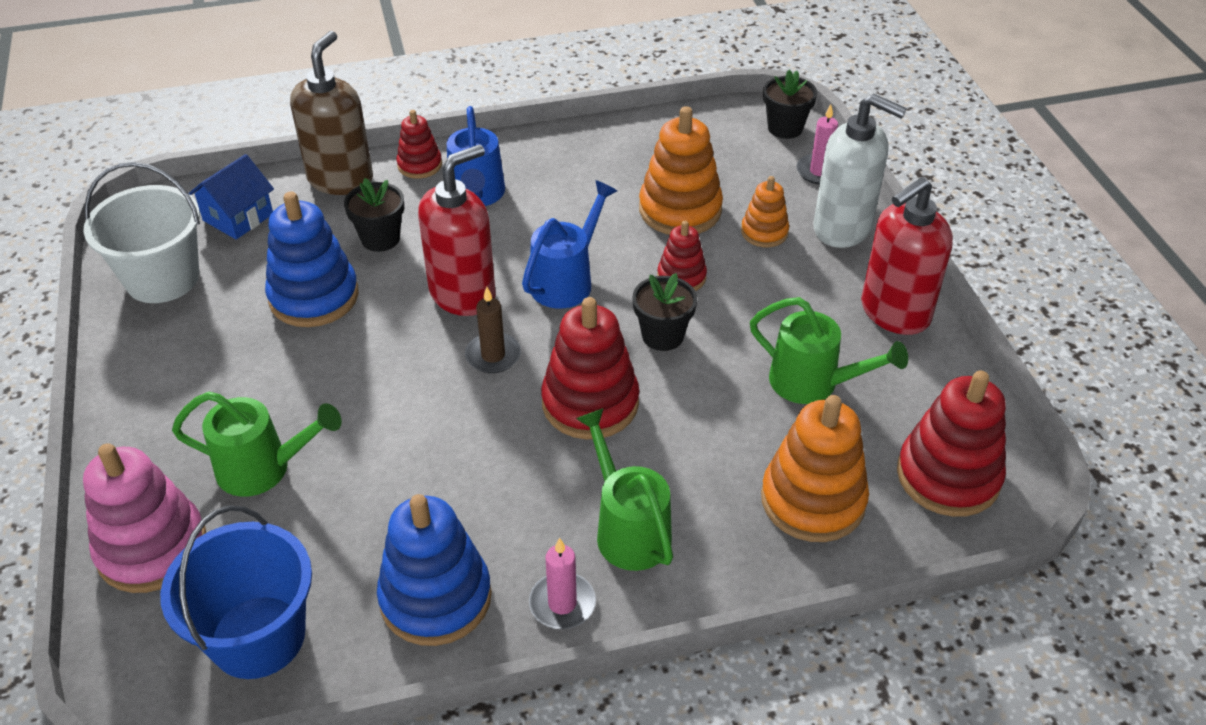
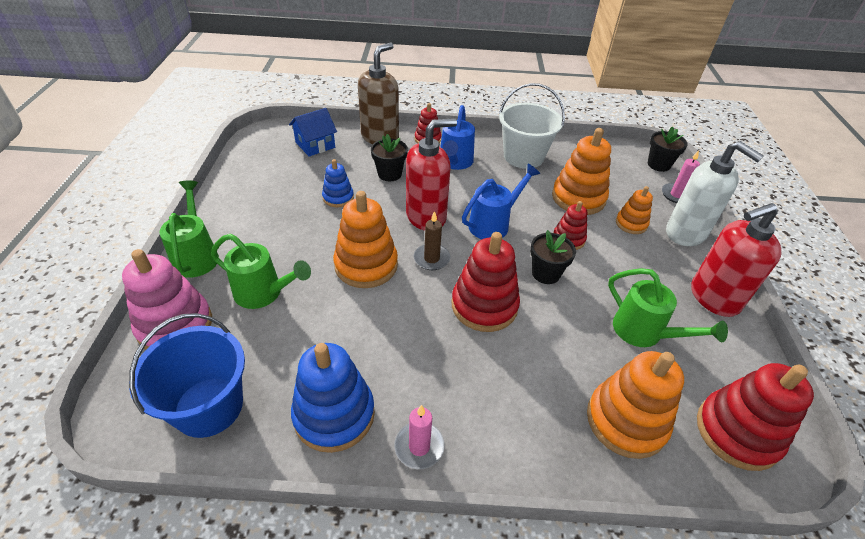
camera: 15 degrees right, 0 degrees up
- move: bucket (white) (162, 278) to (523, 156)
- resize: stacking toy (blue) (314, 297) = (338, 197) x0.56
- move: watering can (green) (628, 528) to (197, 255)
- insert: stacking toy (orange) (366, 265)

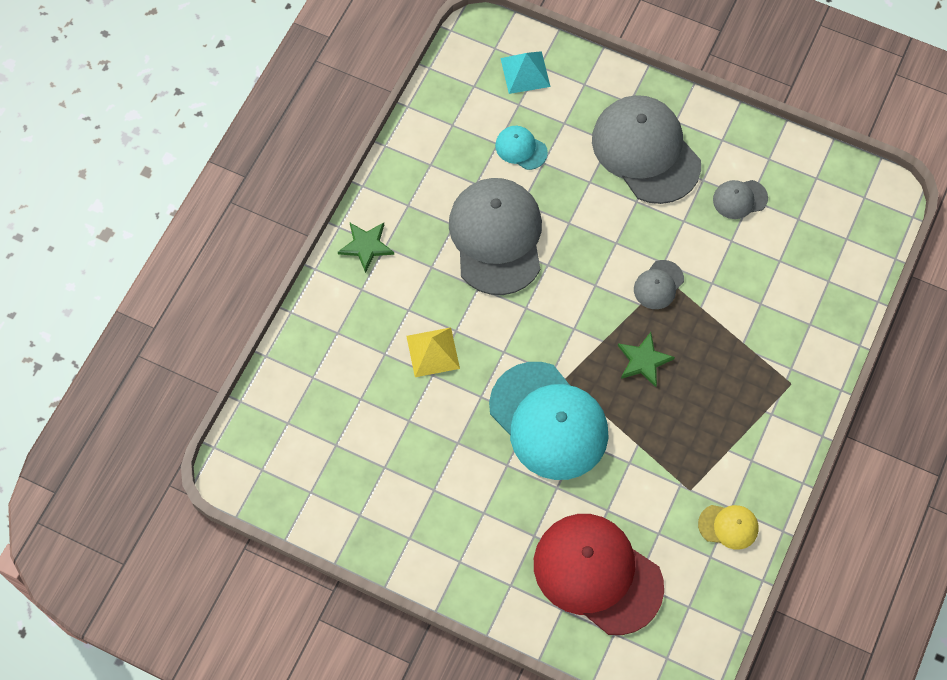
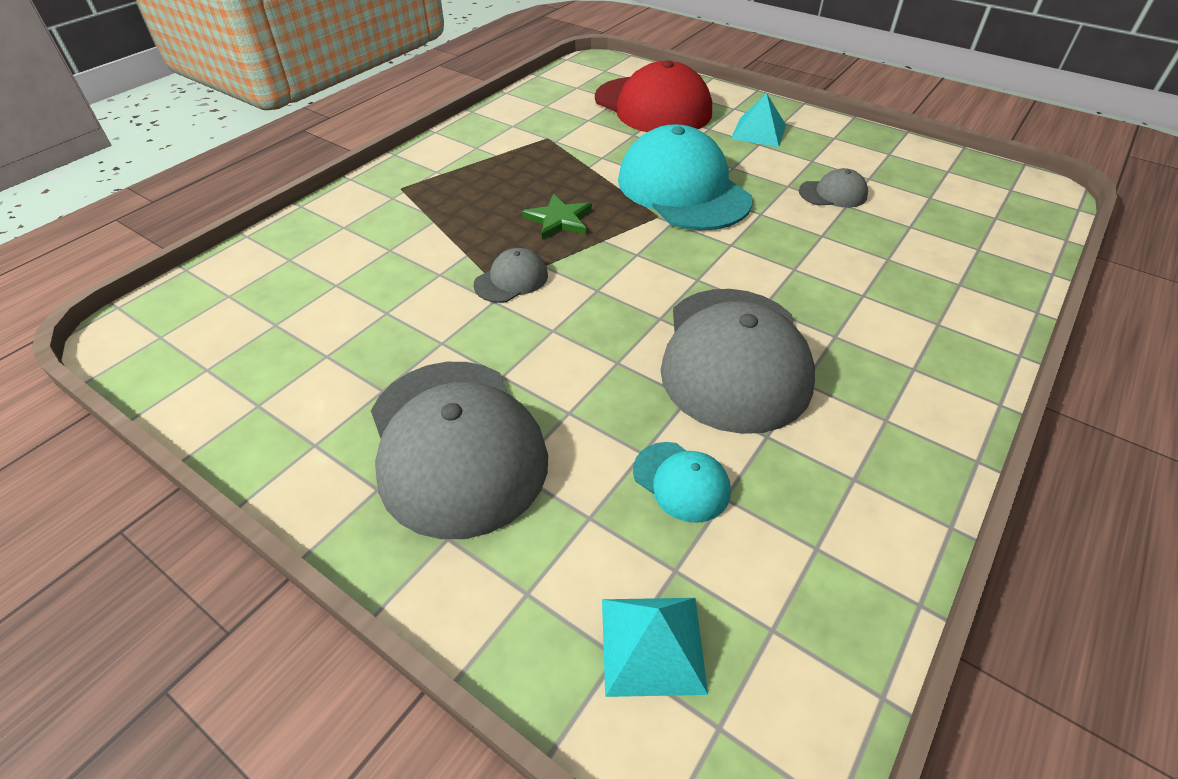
camera: 170 degrees left, 20 degrees down
- delete: star (green) (366, 246)
- delete: pyramid (yellow) (433, 352)
- delete: cap (yellow) (728, 526)
- move: cap (grey) (739, 199) to (833, 194)
- insert: pyramid (turquoise) (758, 132)

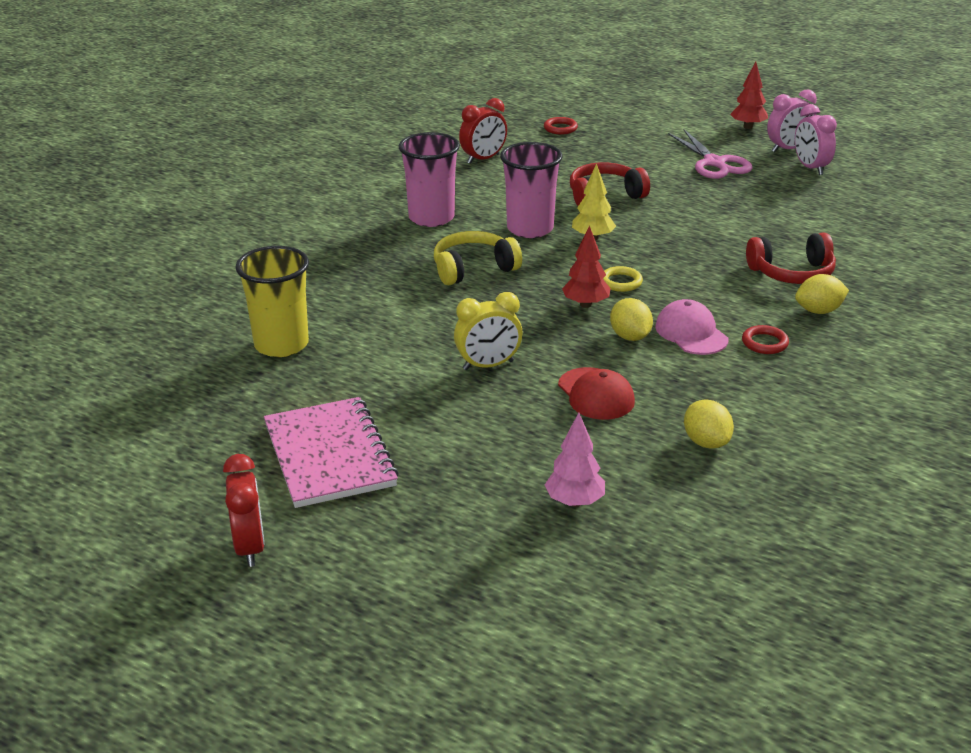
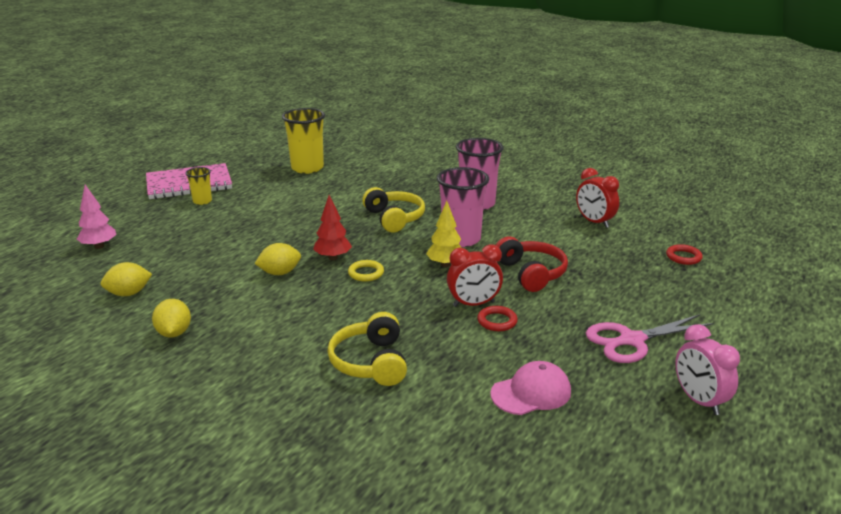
camera: 90 degrees right, 5 degrees down
- move: clock (red) (250, 547) to (473, 304)
- delete: clock (yellow) (488, 365)
- delete: cap (red) (596, 394)
- move: cap (pink) (691, 333) to (531, 392)
- delete: tree (red) (748, 127)
- move: ring (red) (764, 343) to (497, 321)
- recolor: headphones (red) (792, 273) to headphones (yellow) (370, 362)
- delete: clock (pink) (810, 168)
- move: lemon (yellow) (818, 311) to (174, 333)
- insert: cup (yellow) (202, 201)

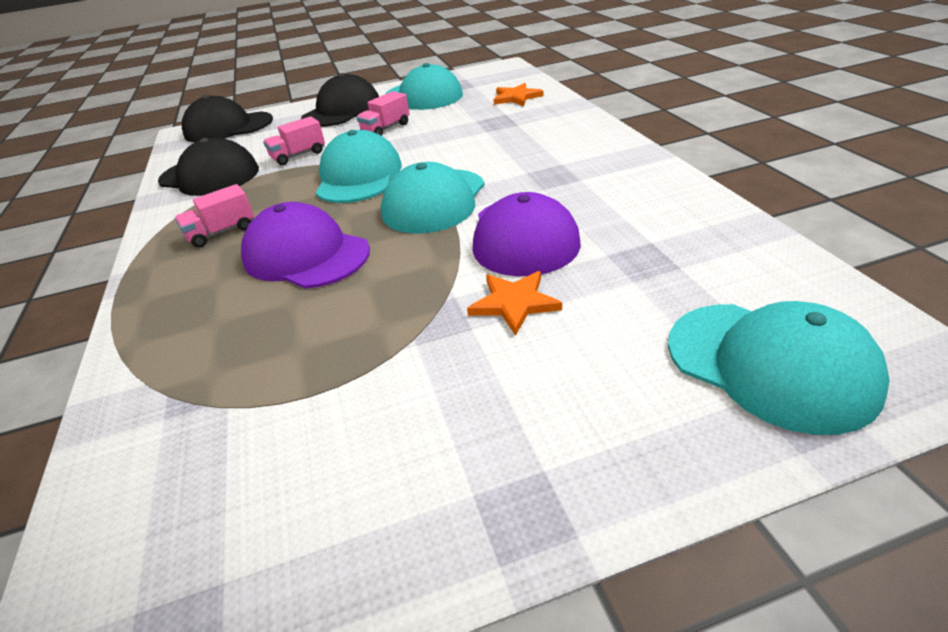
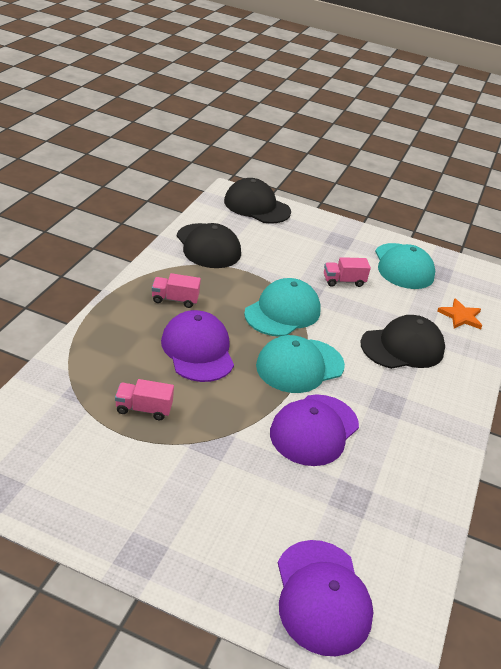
camera: 30 degrees right, 0 degrees up
- move: truck (pink) (298, 155) to (143, 409)
- move: cap (black) (342, 110) to (402, 347)
- delete: star (orange) (514, 303)
- recolor: cap (turquoise) (770, 364) to cap (purple) (322, 596)

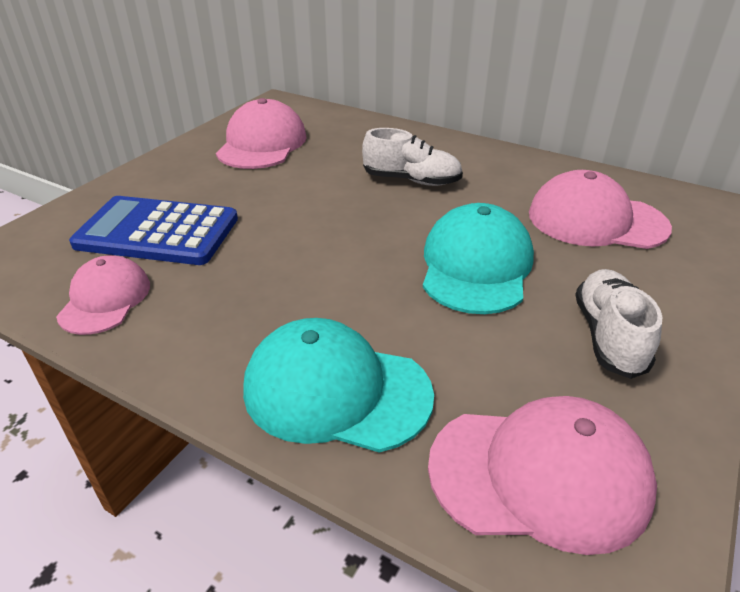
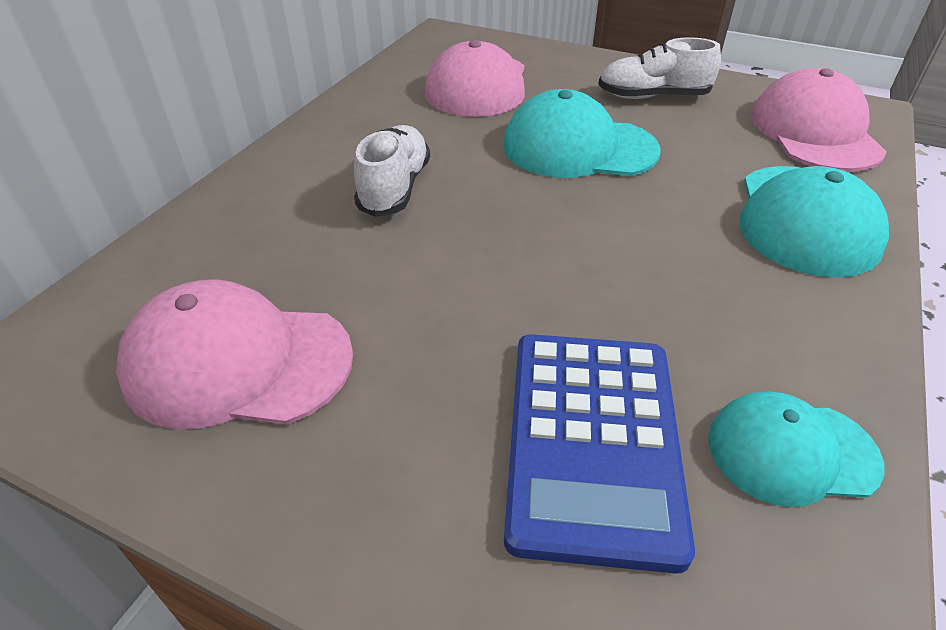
camera: 95 degrees left, 5 degrees up
- recolor: cap (pink) (105, 299) to cap (turquoise) (791, 451)

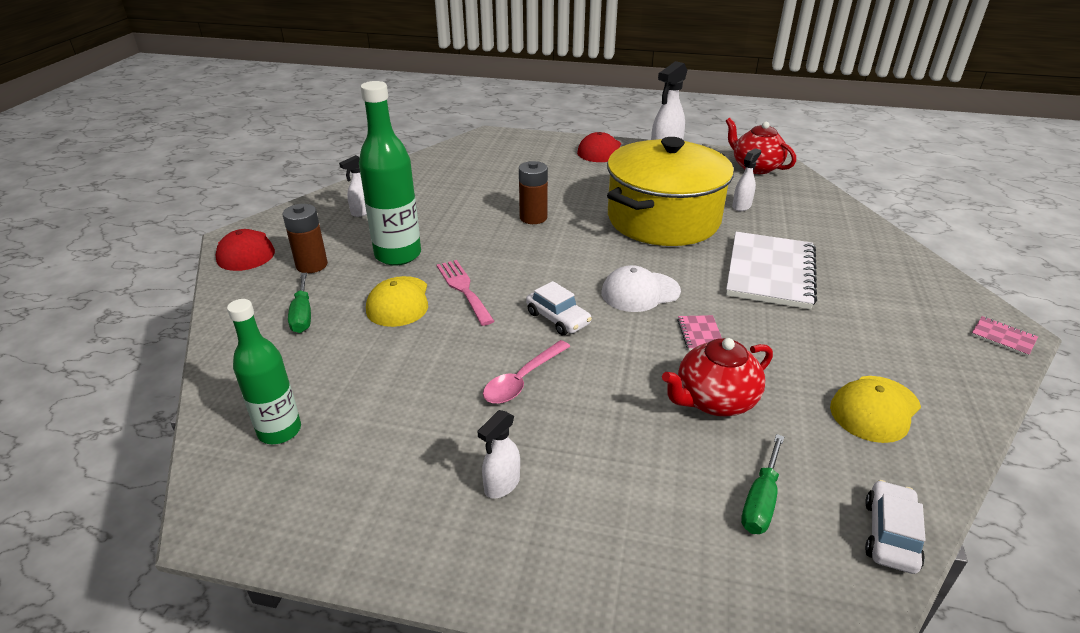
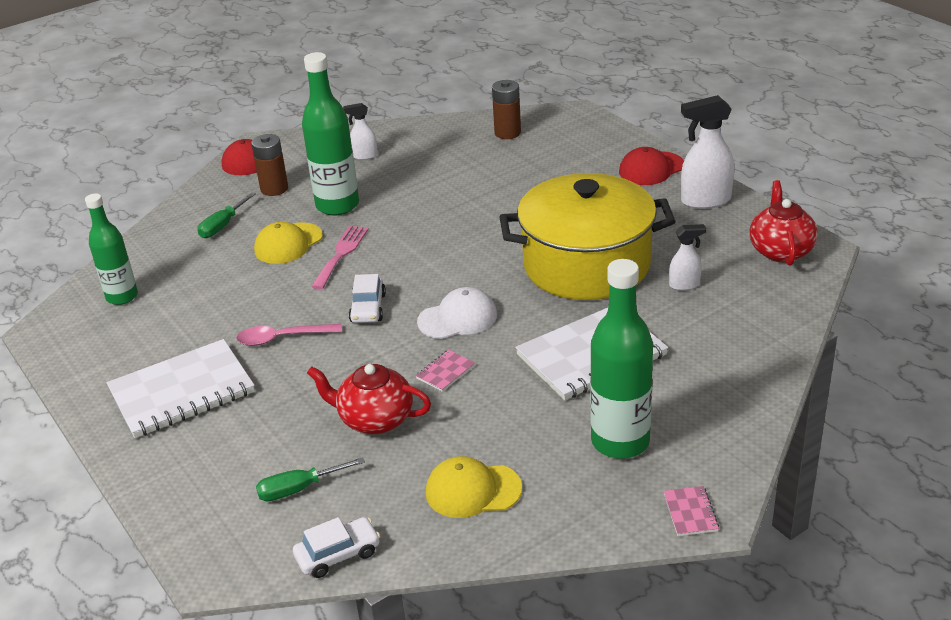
camera: 45 degrees right, 0 degrees up
- replace: spray bottle (white) (501, 485) to notebook (white) (182, 392)
- move: battery (brown) (533, 218) to (507, 133)
- rotate: cap (white) (640, 292) = (458, 318) 135 degrees clockwise
- insert: bottle (green) (620, 442)

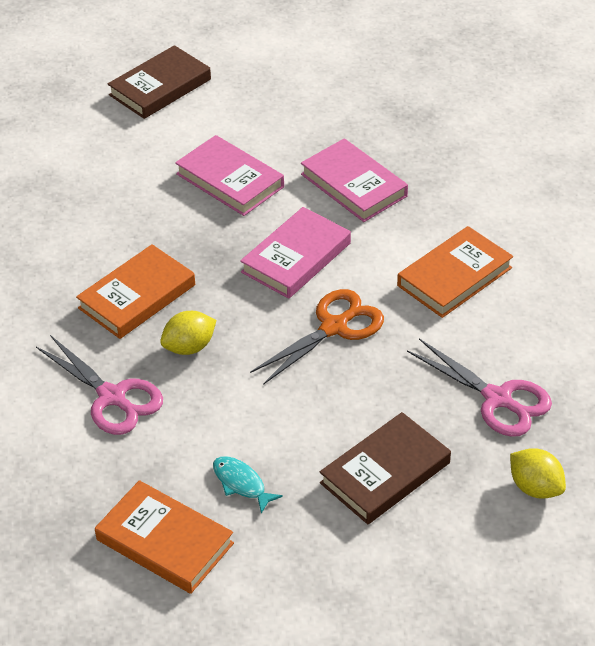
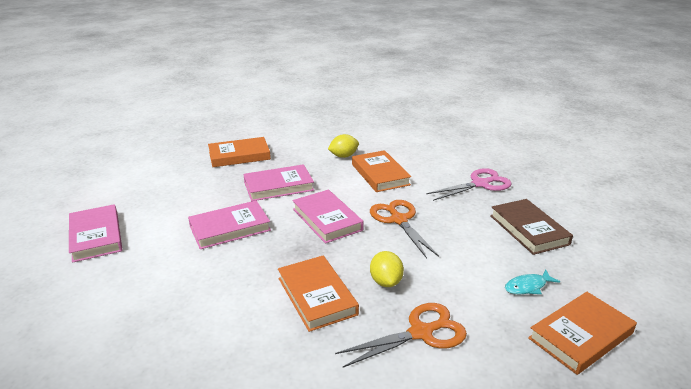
camera: 70 degrees left, 15 degrees down
- recolor: scissors (pink) (112, 397) to scissors (orange) (421, 333)
- recolor: book (brown) (160, 87) to book (pink) (96, 236)
- move: lemon (yellow) (535, 487) to (343, 156)
- insert: book (orange) (239, 155)

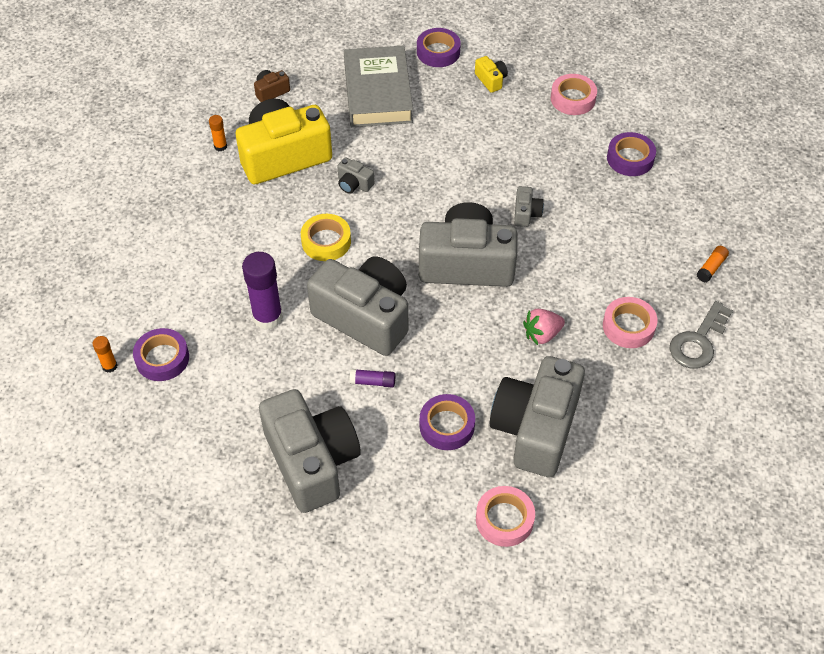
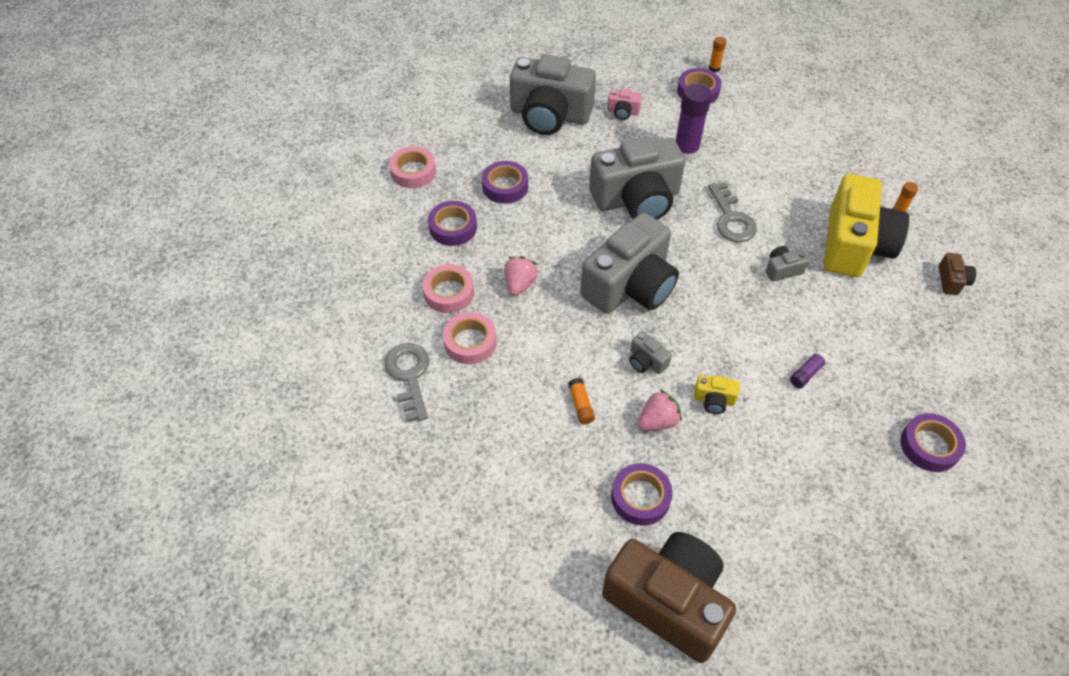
camera: 130 degrees right, 0 degrees up
- replace: tape (yellow) (326, 241) to key (grey) (731, 218)
- delete: book (grey) (378, 92)
- move: glue stick (purple) (372, 382) to (807, 373)
- move: camera (yellow) (491, 80) to (714, 400)
- replace: camera (grey) (535, 428) to tape (purple) (453, 227)
- move: tape (pink) (573, 99) to (449, 292)
- move: glue stick (orange) (711, 268) to (581, 405)
- insert: camera (brown) (668, 601)
- insert: camera (pink) (623, 112)
- insert: strawberry (pink) (657, 421)

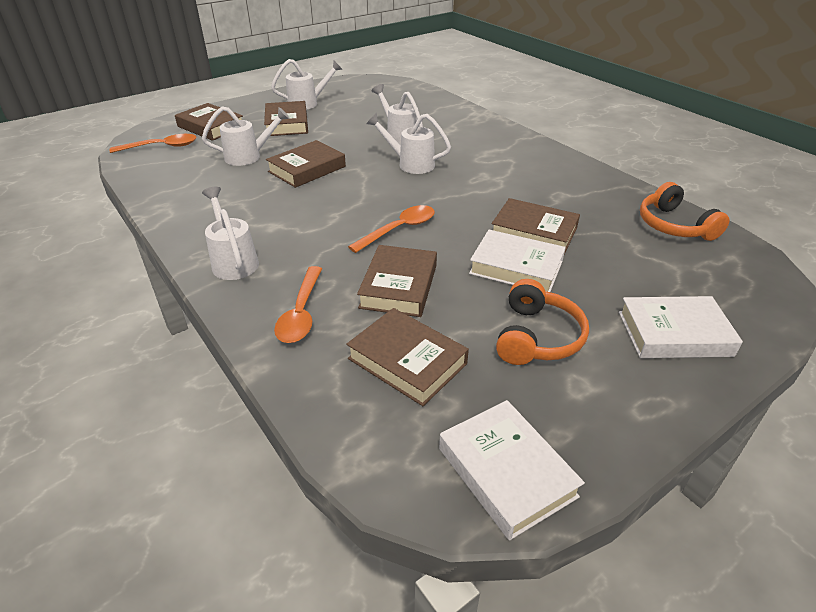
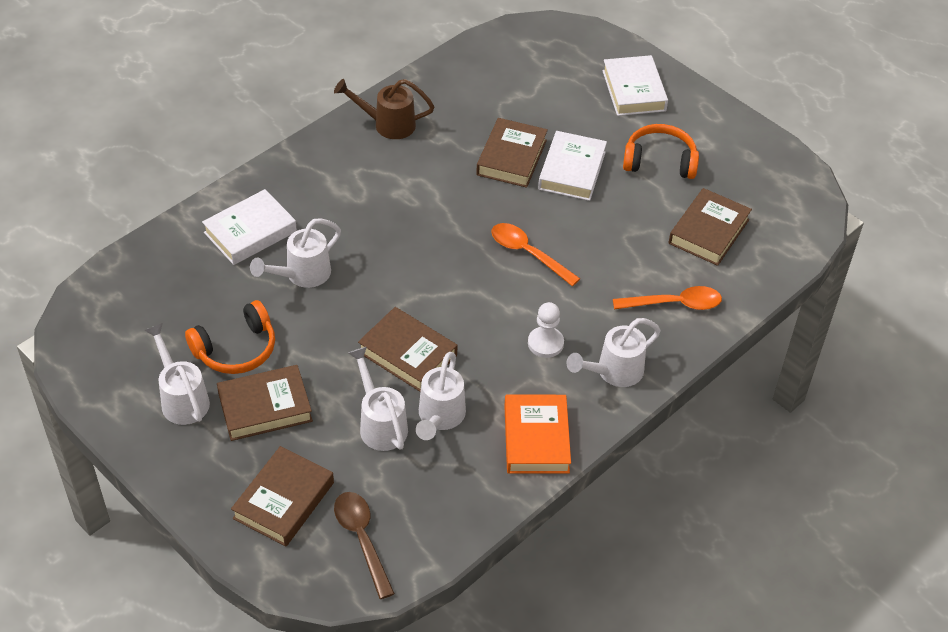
camera: 100 degrees left, 10 degrees up
- recolor: spoon (orange) (161, 147) to spoon (brown) (362, 539)
- delete: book (brown) (399, 286)
- move: watering can (white) (410, 164) to (439, 417)
- move: book (white) (506, 472) to (250, 232)
- move: headphones (orange) (674, 225) to (236, 349)
- insert: watering can (brown) (388, 124)
- insert: book (orange) (536, 438)
- insert: pawn (white) (545, 343)

